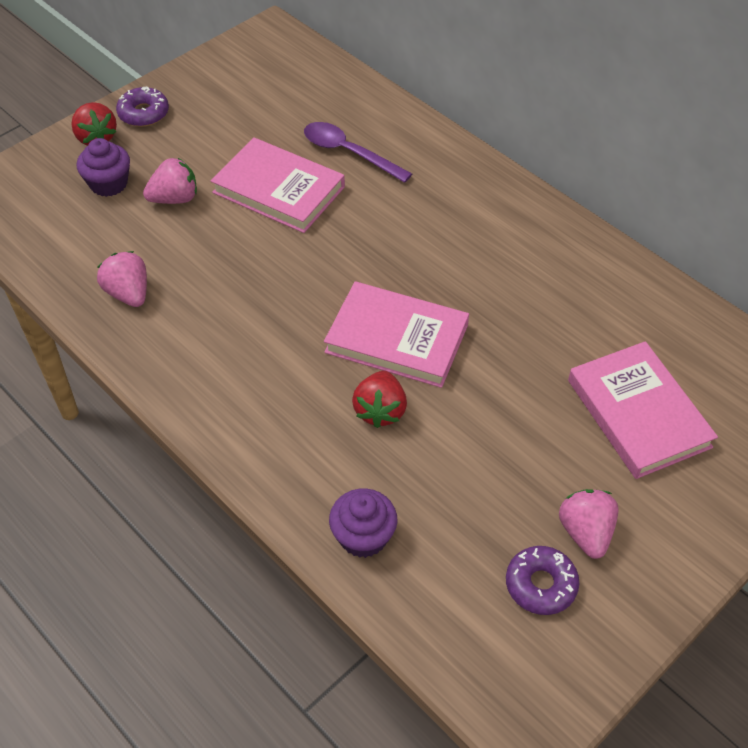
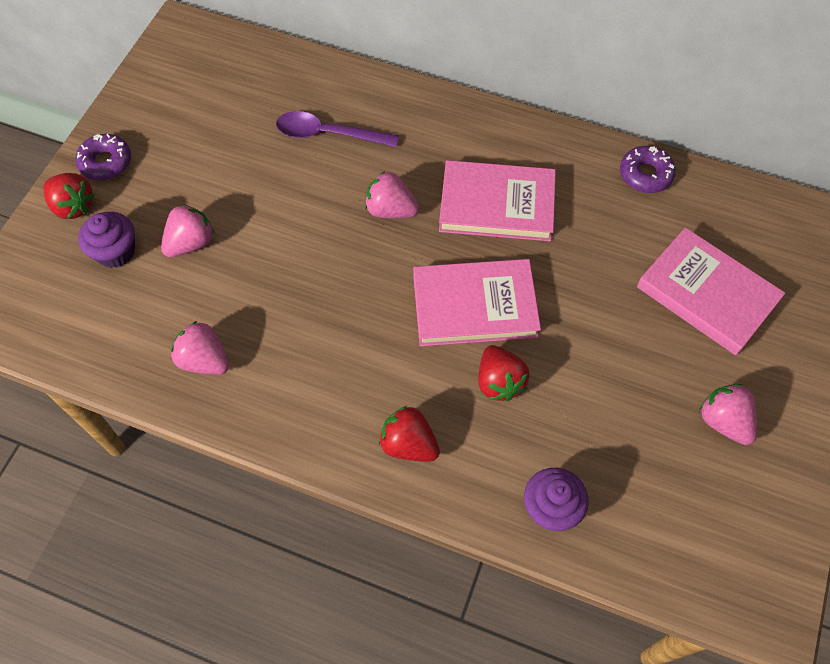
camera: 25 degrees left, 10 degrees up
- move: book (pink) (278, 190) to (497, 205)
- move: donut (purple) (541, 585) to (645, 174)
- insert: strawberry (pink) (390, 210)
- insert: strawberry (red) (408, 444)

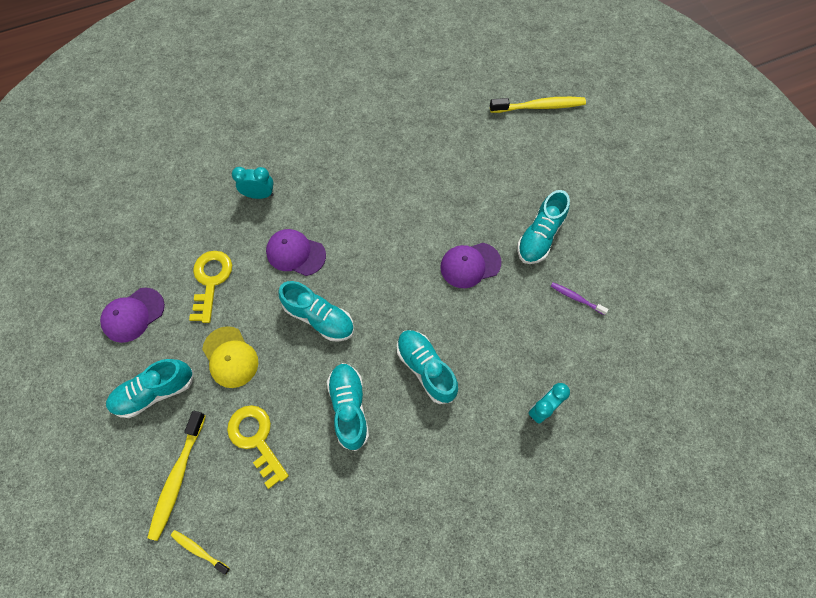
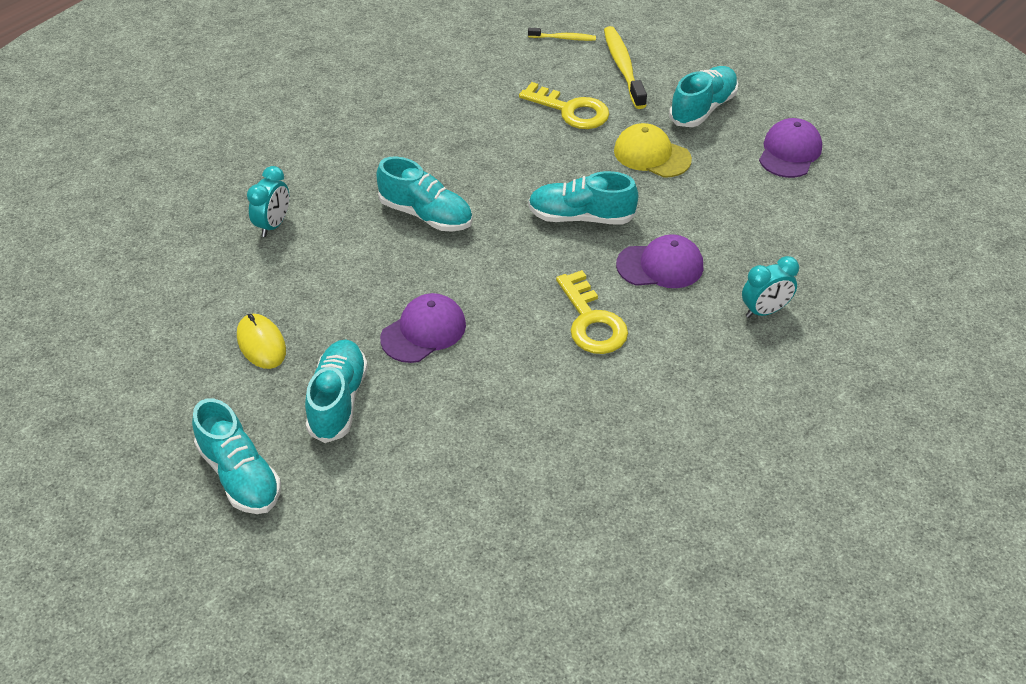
camera: 155 degrees right, 20 degrees down
- move: key (yellow) (211, 281) to (591, 321)
- move: shoe (turquoise) (349, 408) to (240, 475)
- delete: toothbrush (yellow) (539, 107)
- replace: toothbrush (purple) (576, 298) to mouse (yellow) (261, 343)

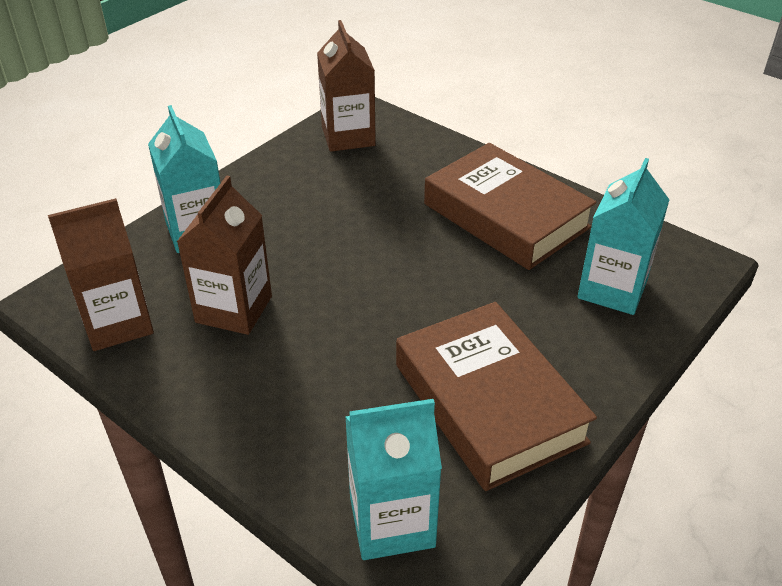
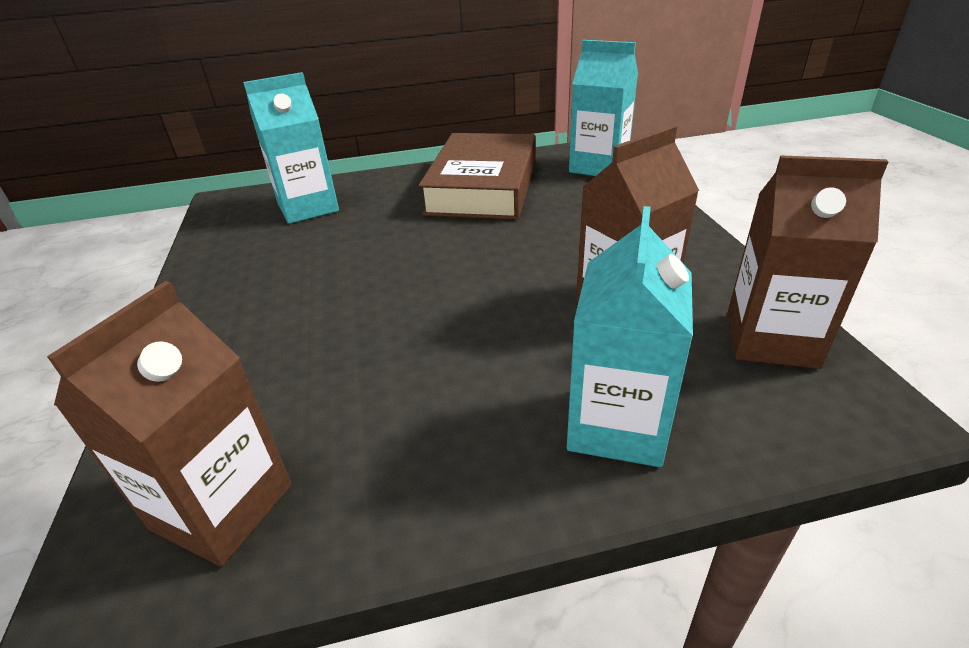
camera: 140 degrees left, 5 degrees down
- delete: book (brown) (506, 215)

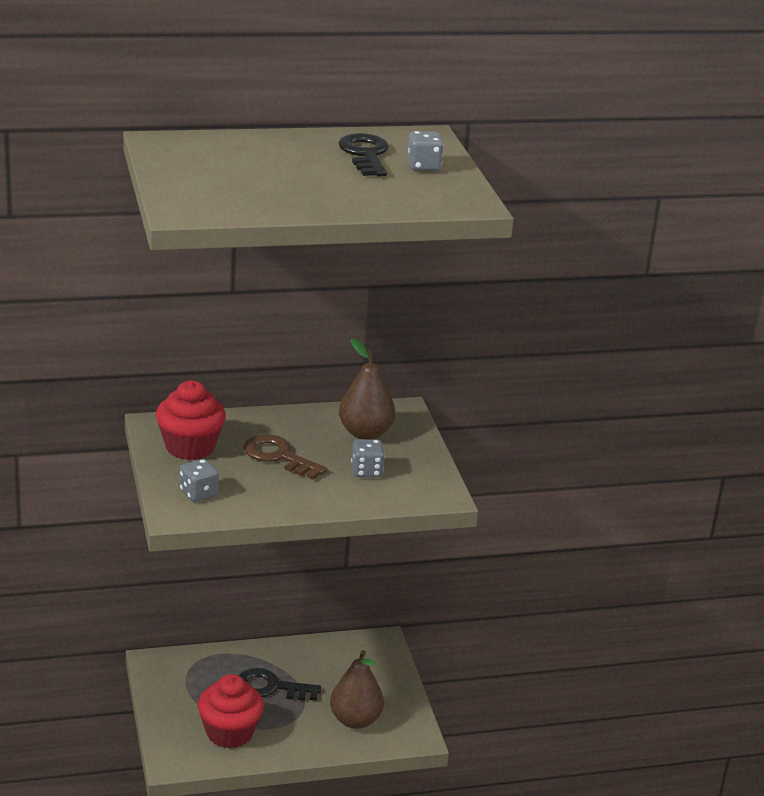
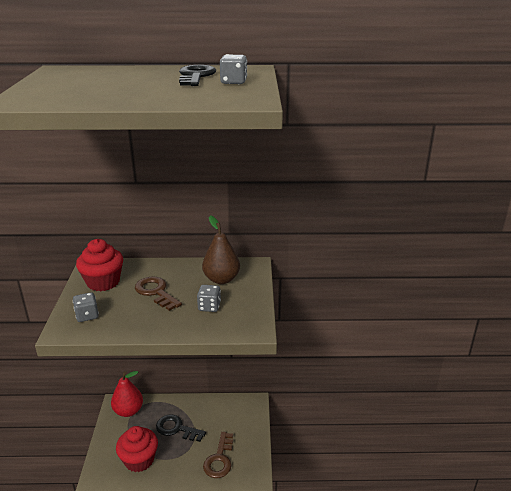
camera: 15 degrees right, 0 degrees up
- replace: pear (brown) (355, 720) to key (brown) (219, 459)
- insert: pear (red) (128, 411)

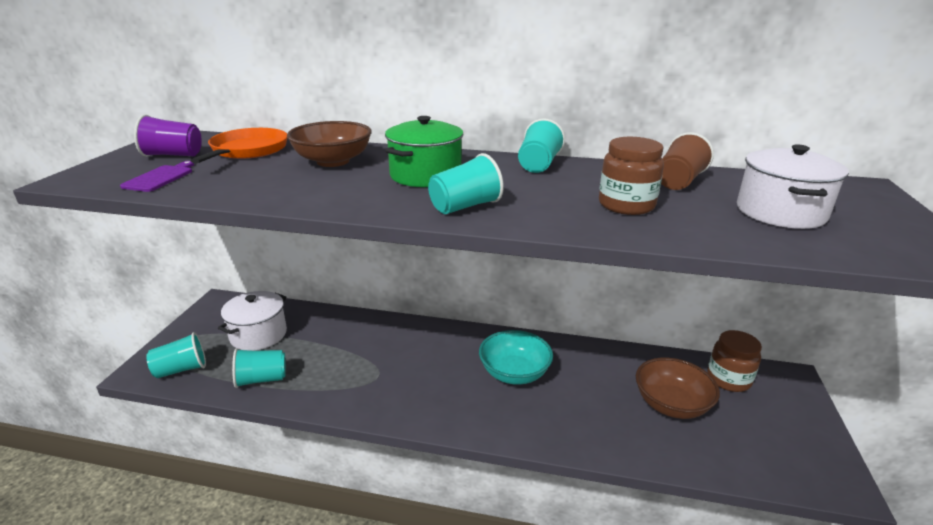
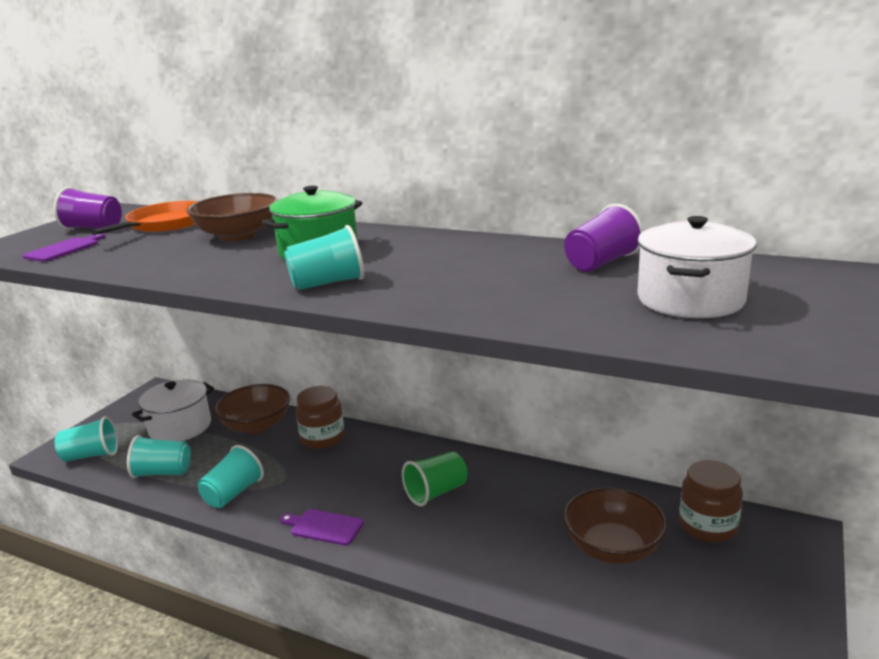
camera: 15 degrees right, 5 degrees down
- replace: bowl (turquoise) (514, 373) to cup (green) (436, 492)
- move: cup (turquoise) (538, 165) to (233, 493)
- move: jar (brown) (626, 205) to (322, 438)
- recolor: cup (brown) (678, 182) to cup (purple) (601, 263)
- insert: bowl (brown) (256, 425)
- insert: cutting board (purple) (324, 527)

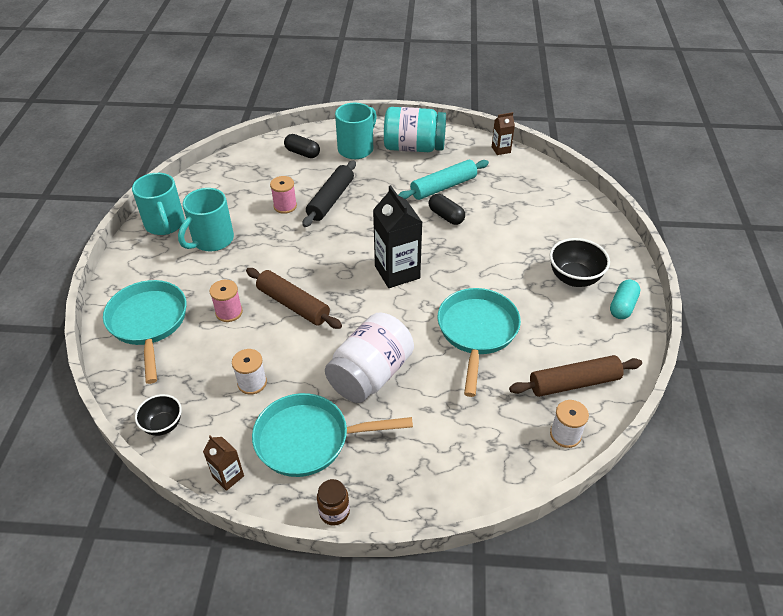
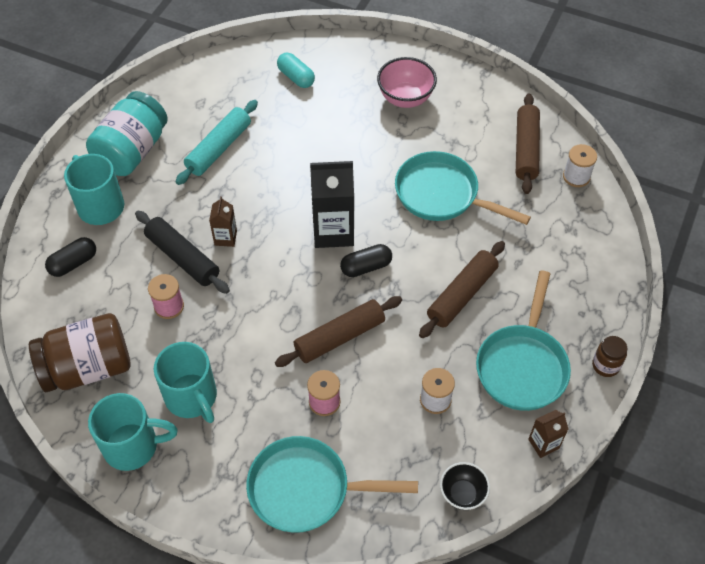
camera: 70 degrees left, 10 degrees up
- replace: jar (white) (370, 374) to rolling pin (brown) (462, 294)
- rotate: rolling pin (turquoise) (443, 187) = (219, 148) 45 degrees clockwise
- move: capsule (black) (446, 216) to (366, 267)
- move: carton (brown) (501, 150) to (225, 238)
- recolor: bowl (black) (574, 278) to bowl (pink) (405, 98)
- move: capsule (turquoise) (622, 306) to (296, 77)
- insert: jar (brown) (88, 367)

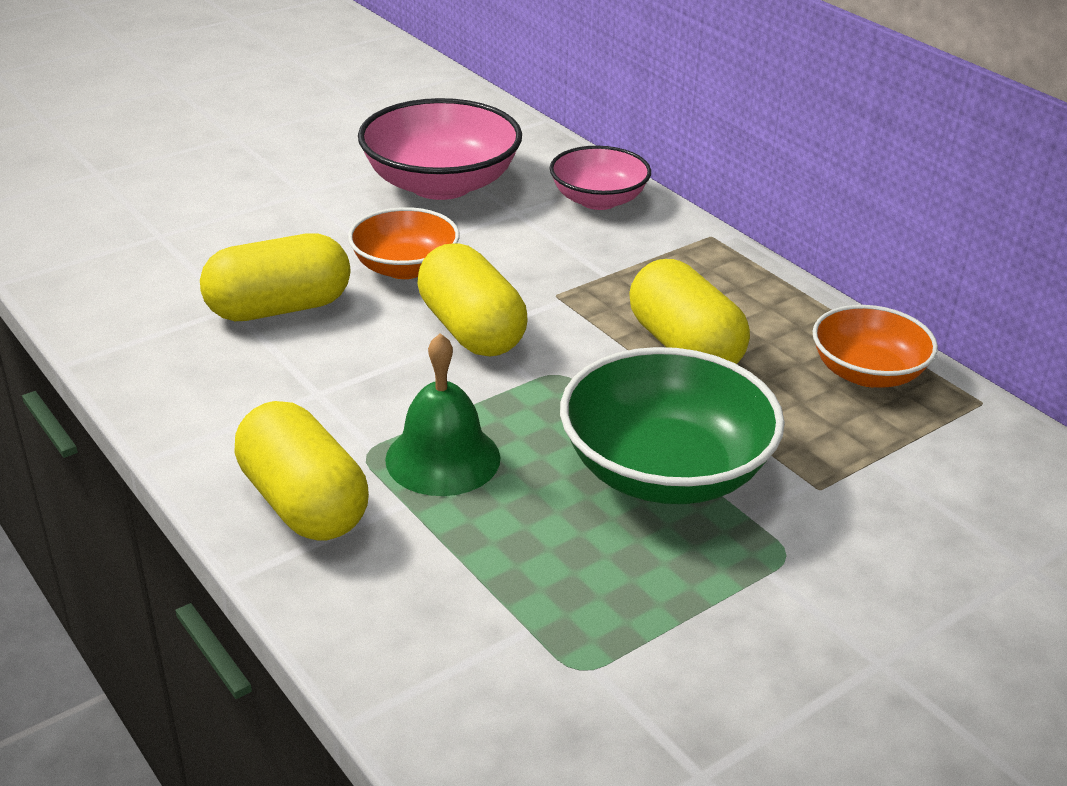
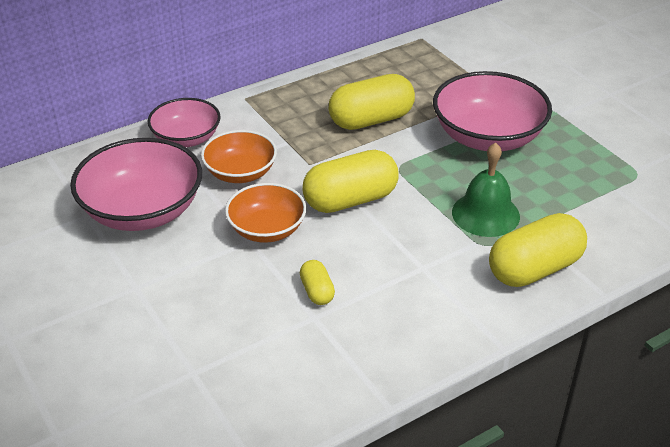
camera: 85 degrees left, 5 degrees up
- resize: capsule (yellow) (279, 308) = (317, 291) x0.49
- recolor: bowl (green) (665, 471) to bowl (pink) (487, 137)
- move: bowl (orange) (867, 373) to (240, 173)

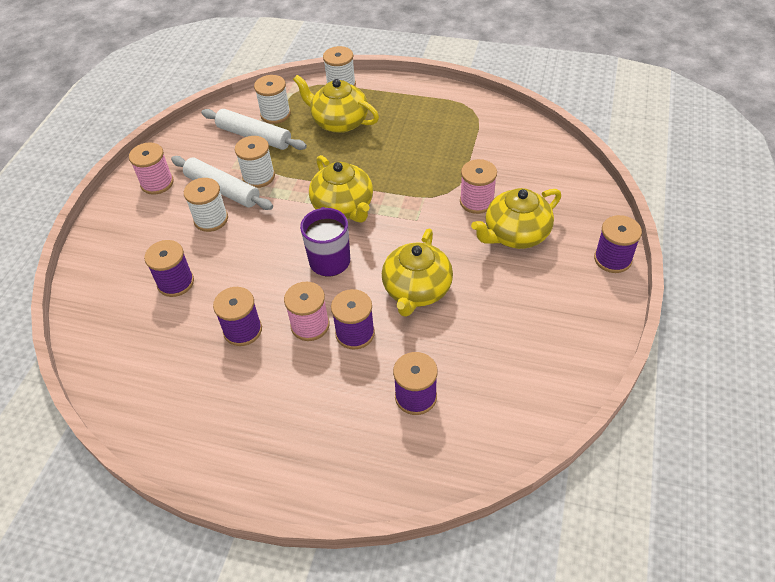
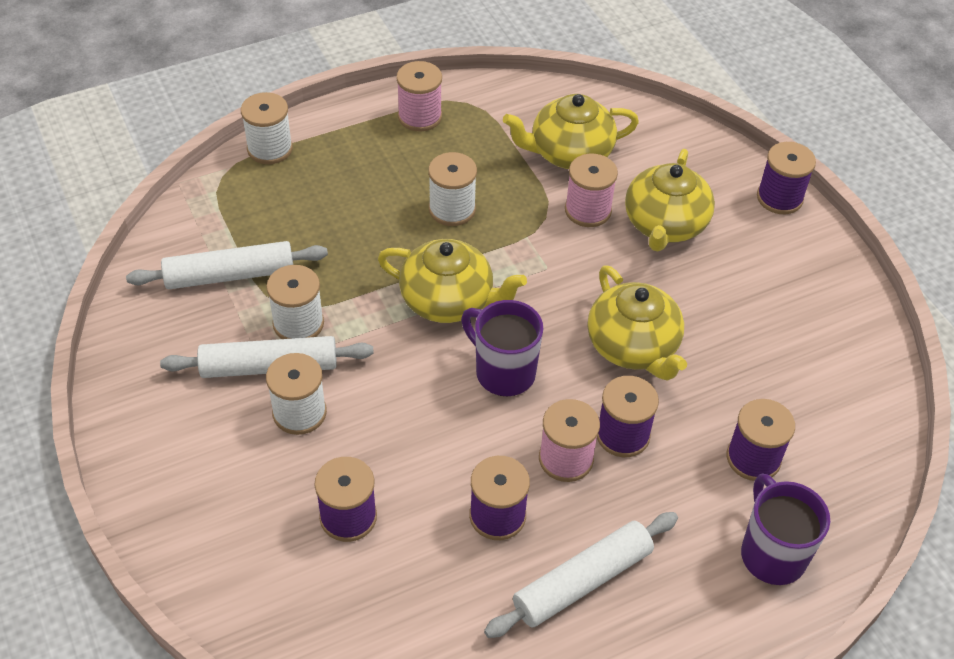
camera: 45 degrees left, 0 degrees up
- move: spool (pink) (157, 183) to (420, 116)
- move: spool (white) (275, 114) to (452, 209)
- move: teapot (yellow) (339, 122) to (569, 153)
- insert: rolling pin (white) (582, 581)
- insert: mug (purple) (772, 554)

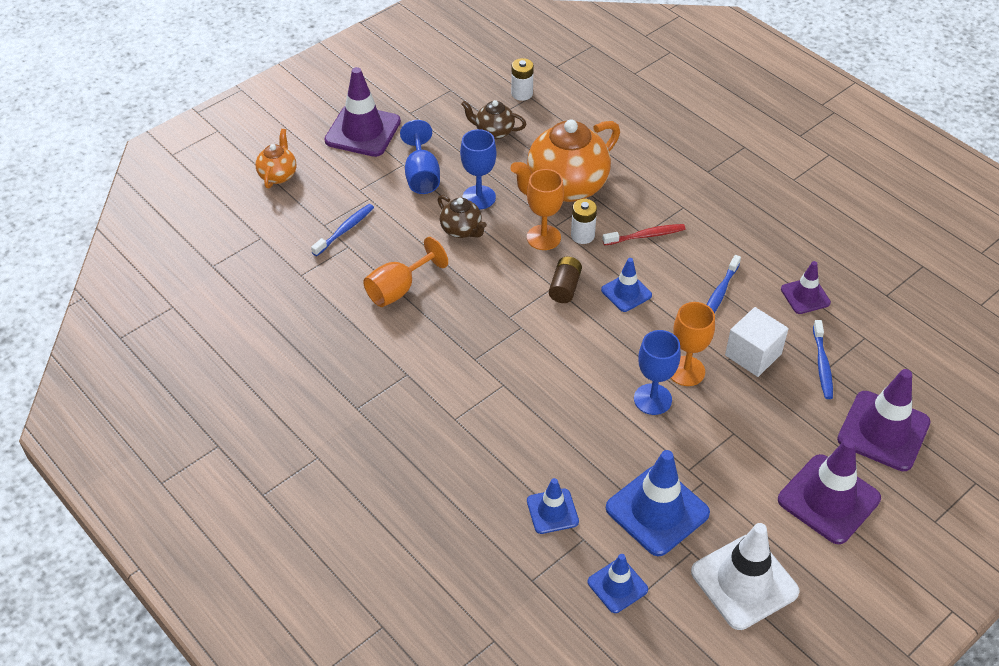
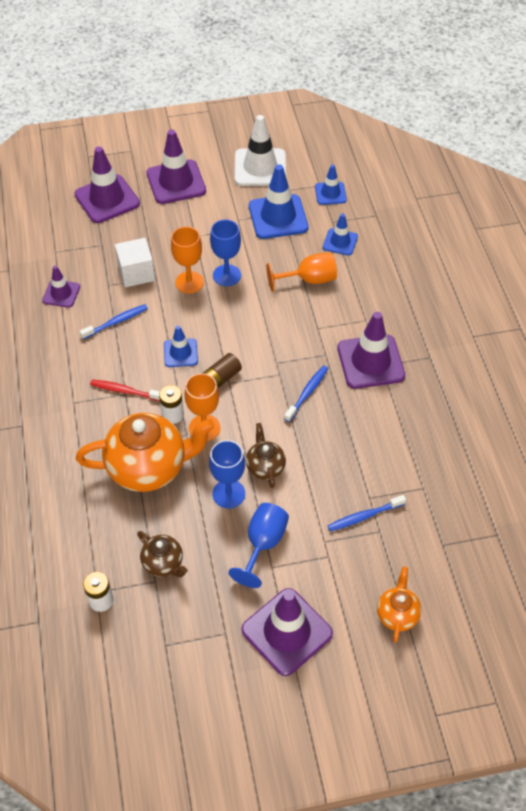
camera: 150 degrees left, 5 degrees up
- rotate: teapot (orange) (278, 175) = (397, 614) 150 degrees clockwise
- move: goblet (orange) (398, 289) to (309, 280)
- move: toothbrush (blue) (822, 364) to (307, 393)
- insert: traffic cone (purple) (370, 362)

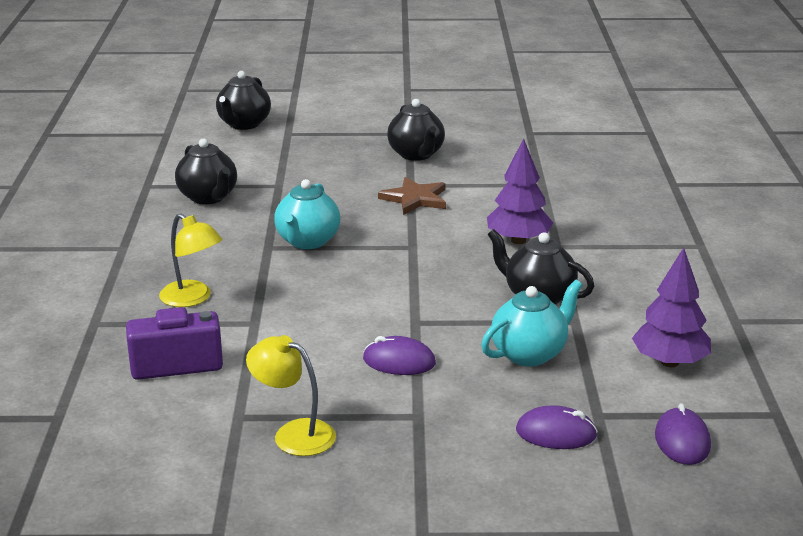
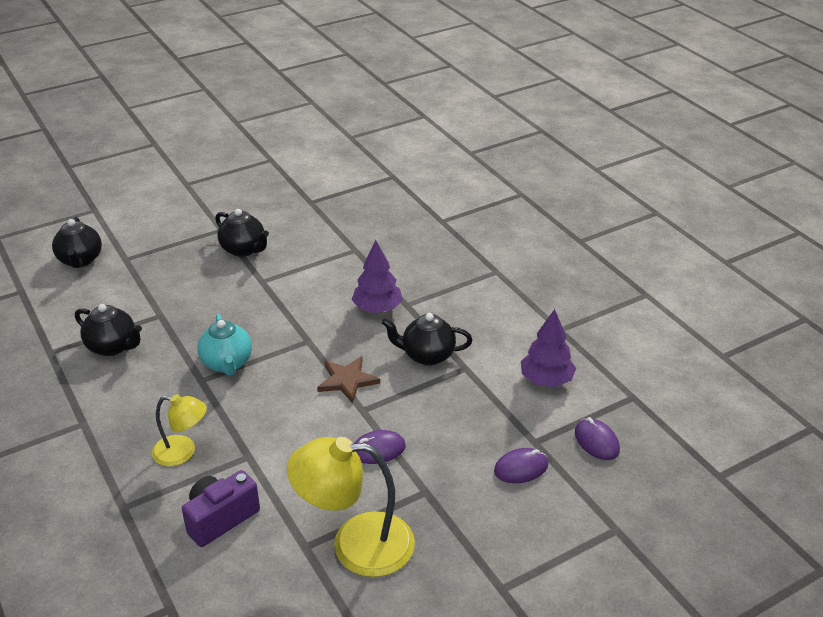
camera: 30 degrees left, 10 degrees up
- resize: lamp (yellow) (293, 434) = (355, 544) x1.73
- move: star (brown) (415, 199) to (347, 380)
- delete: teapot (turquoise) (529, 354)

